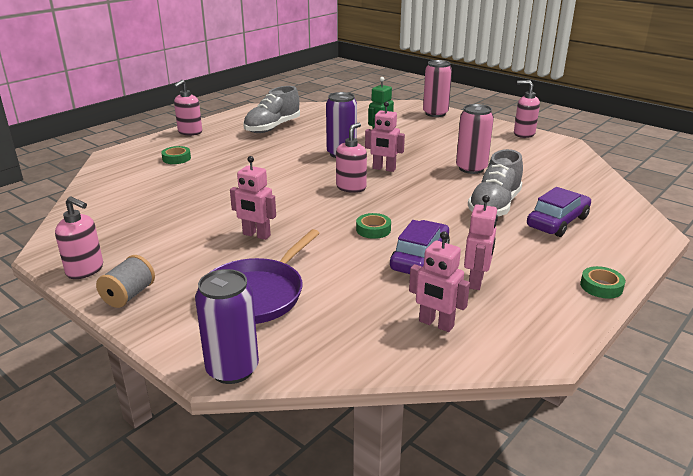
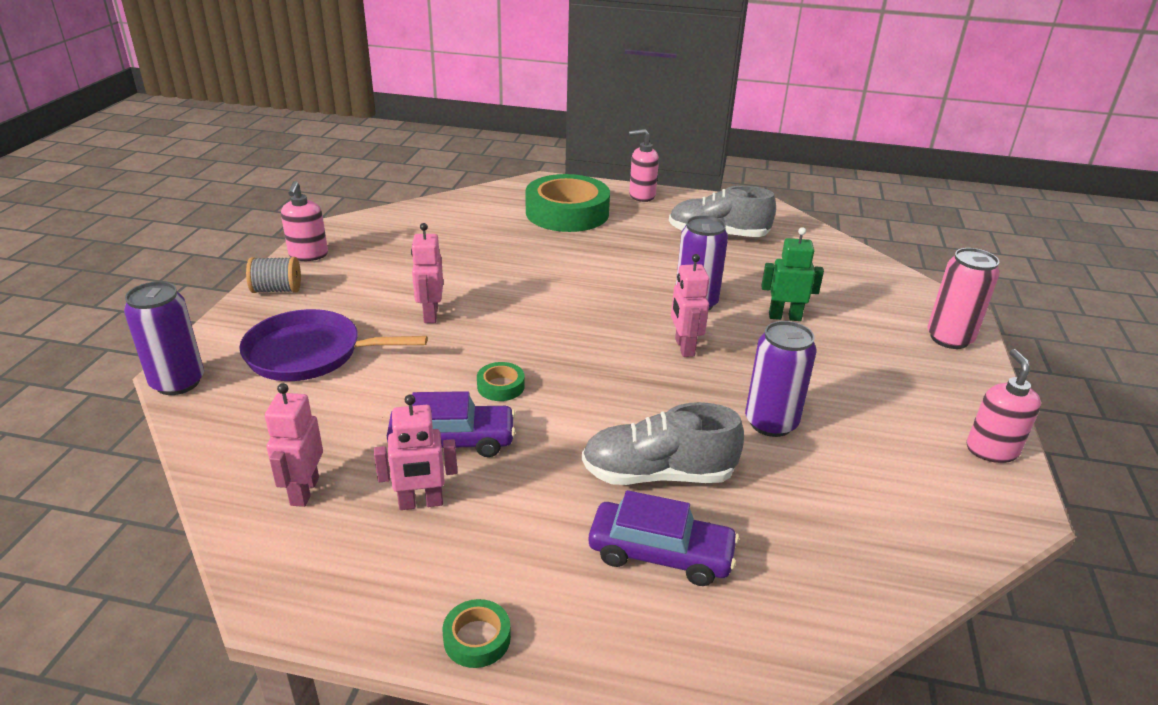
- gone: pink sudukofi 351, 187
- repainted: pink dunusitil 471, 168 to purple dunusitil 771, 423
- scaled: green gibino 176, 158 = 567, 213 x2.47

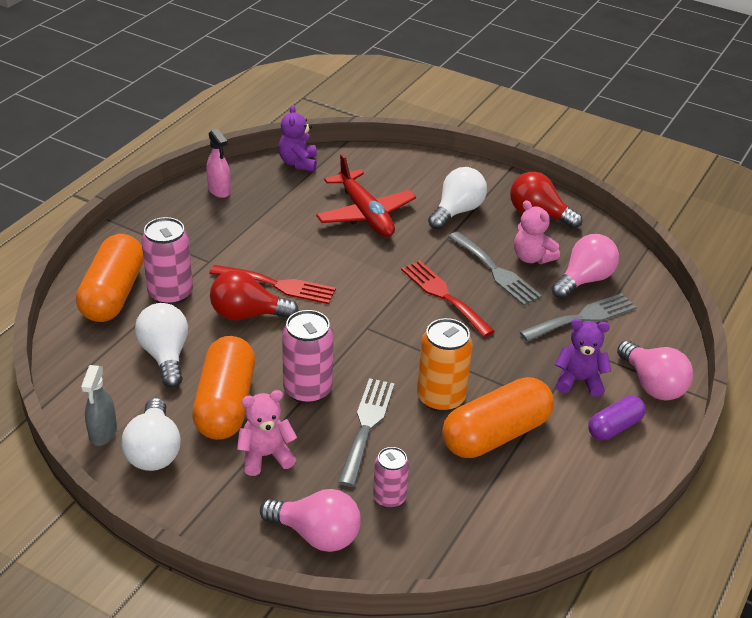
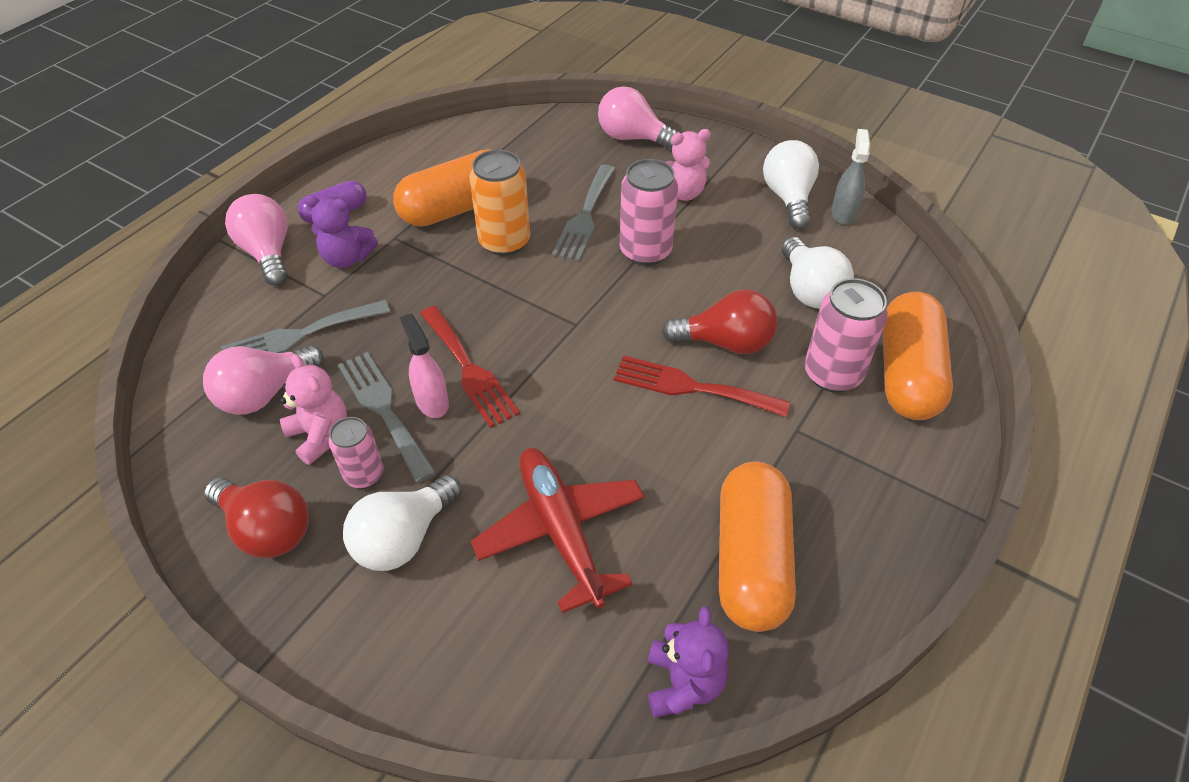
- shifted: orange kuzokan 226, 404 to 750, 560
- shifted: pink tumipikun 219, 190 to 432, 402
- shifted: pink dunusitil 389, 498 to 364, 474

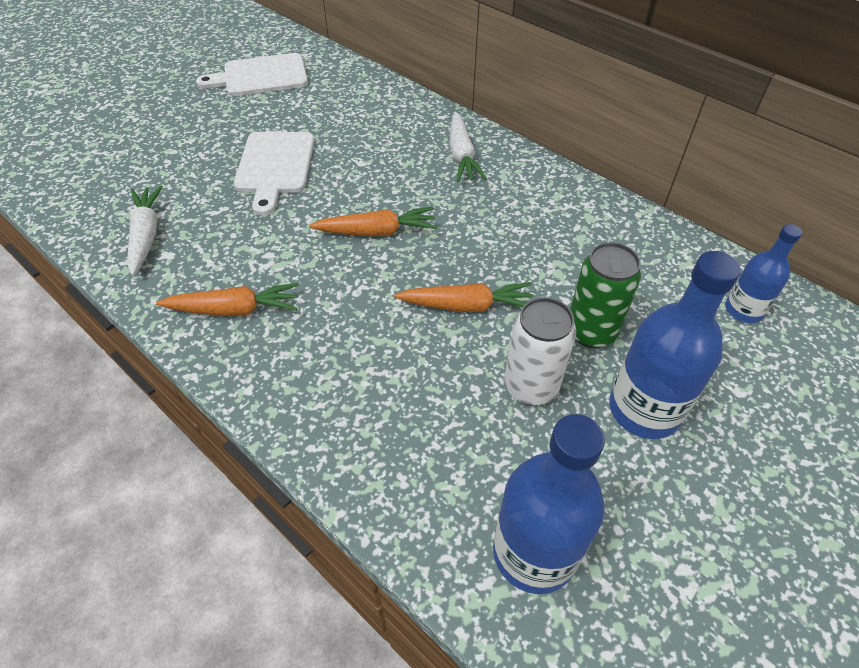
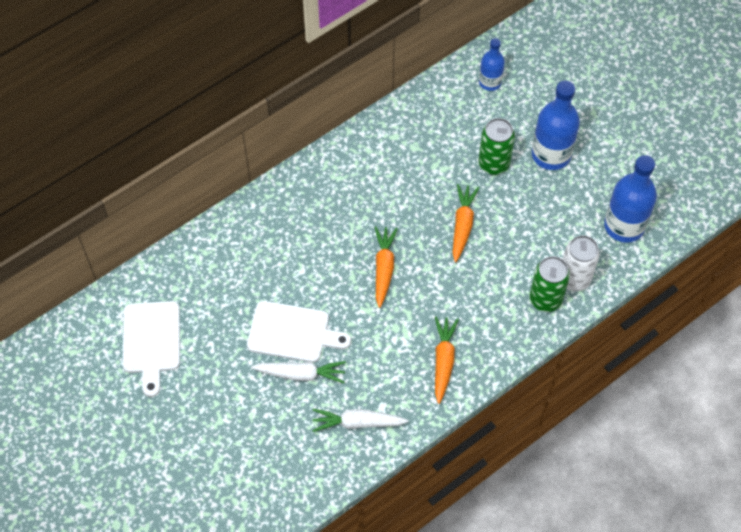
- new: green dunusitil 545, 299
- shifted: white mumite 461, 155 to 300, 374
- shifted: white dunusitil 531, 386 to 574, 279

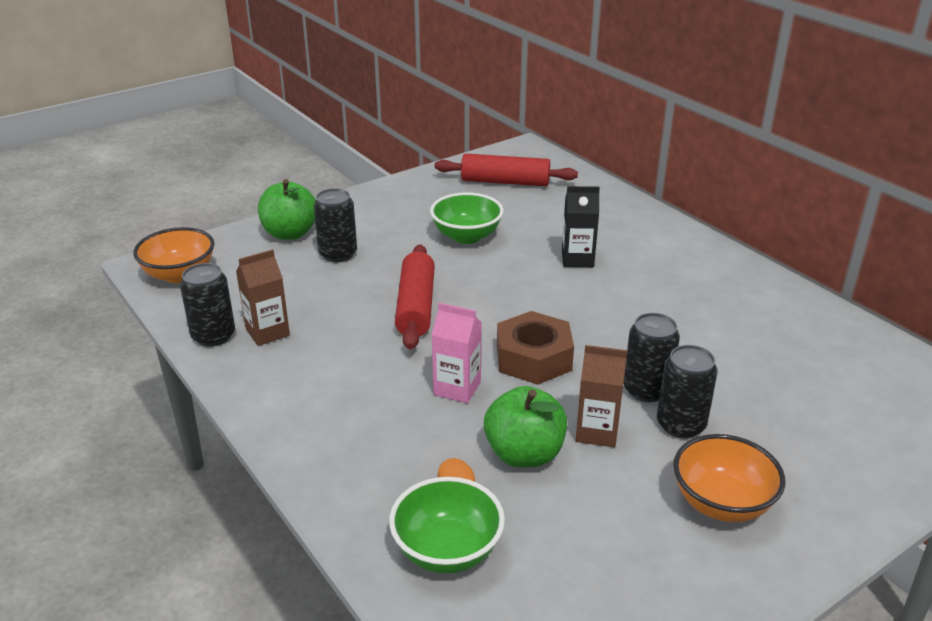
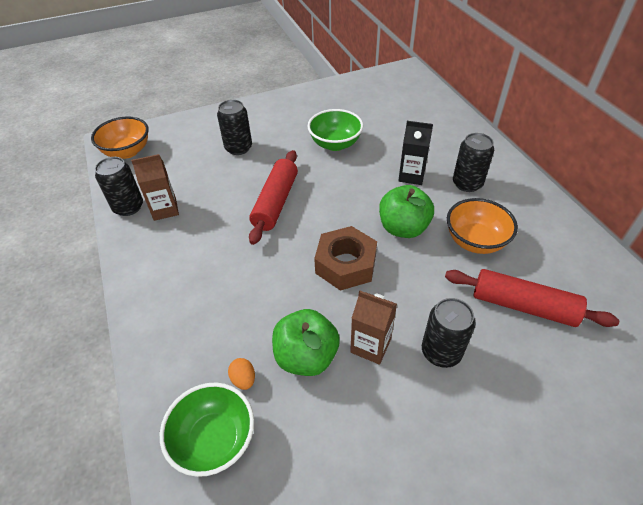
- gone: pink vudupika 457, 388
- shifted: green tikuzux 290, 233 to 403, 228
- shifted: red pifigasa 505, 182 to 523, 306
- shifted: black dunusitil 646, 390 to 467, 184
- shifted: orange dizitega 721, 503 to 475, 241

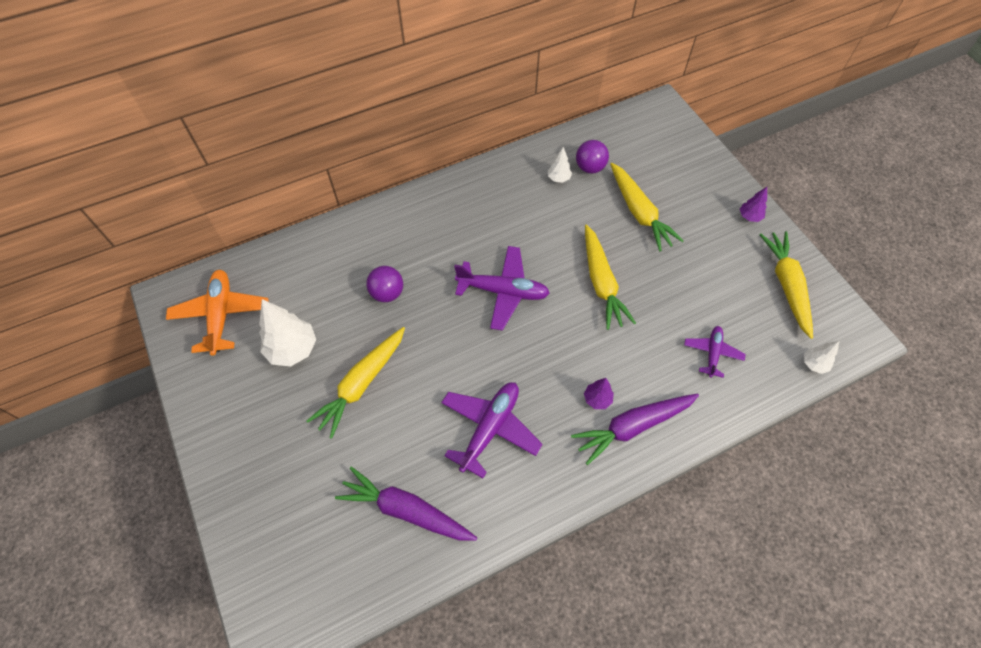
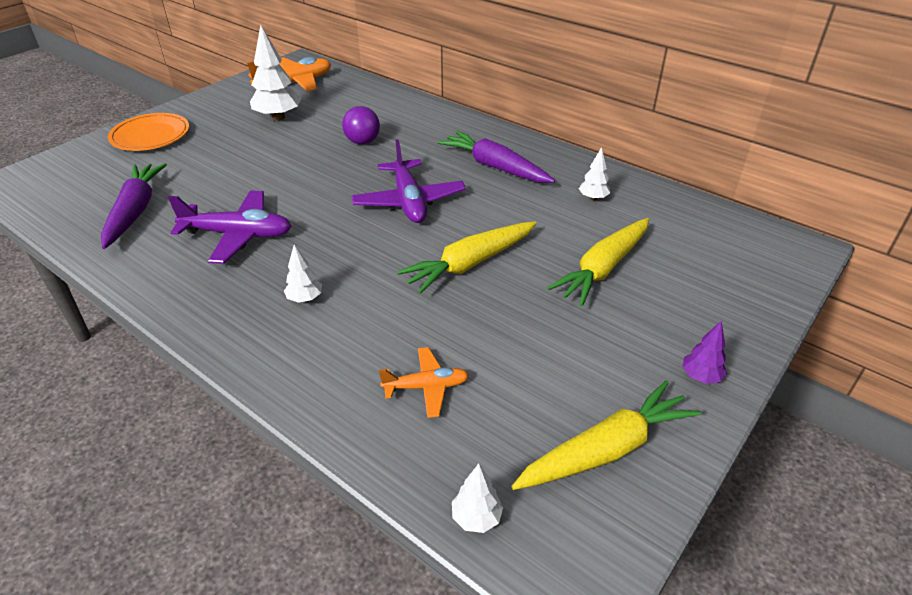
- gone: yellow mumite 362, 384
- gone: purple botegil 590, 168
- new: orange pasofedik 150, 136
- shifted: purple mumite 633, 426 to 495, 167
- repainted: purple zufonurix 597, 399 to white zufonurix 305, 299
- repainted: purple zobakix 712, 353 to orange zobakix 426, 387

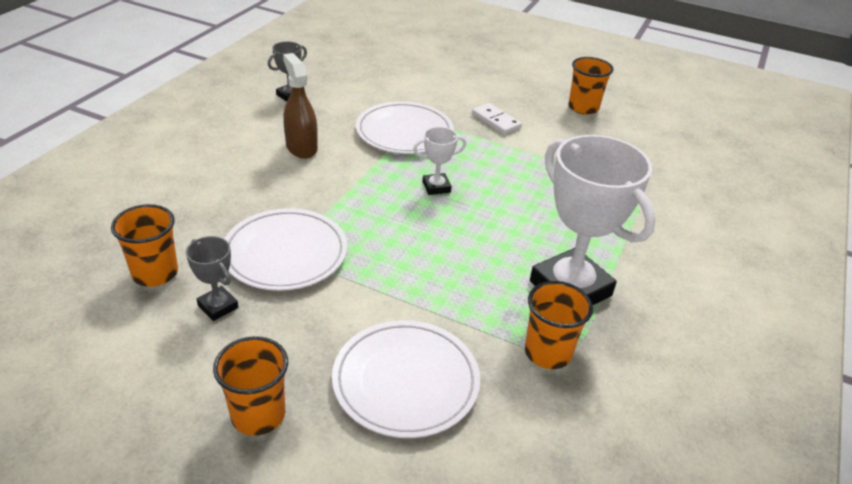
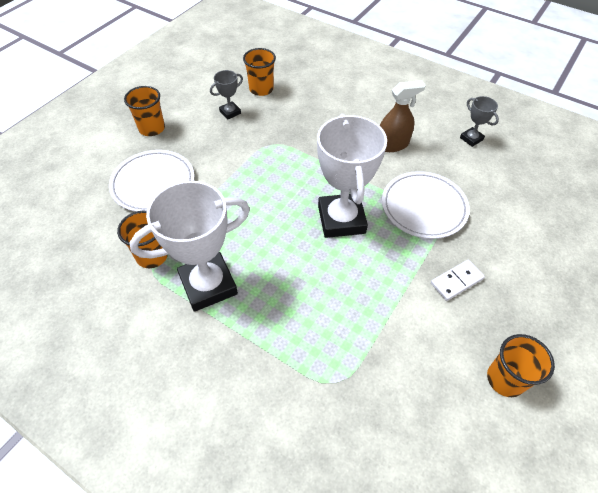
- gone: white pasofedik 285, 253
- scaled: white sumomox 436, 187 = 341, 219 x2.19

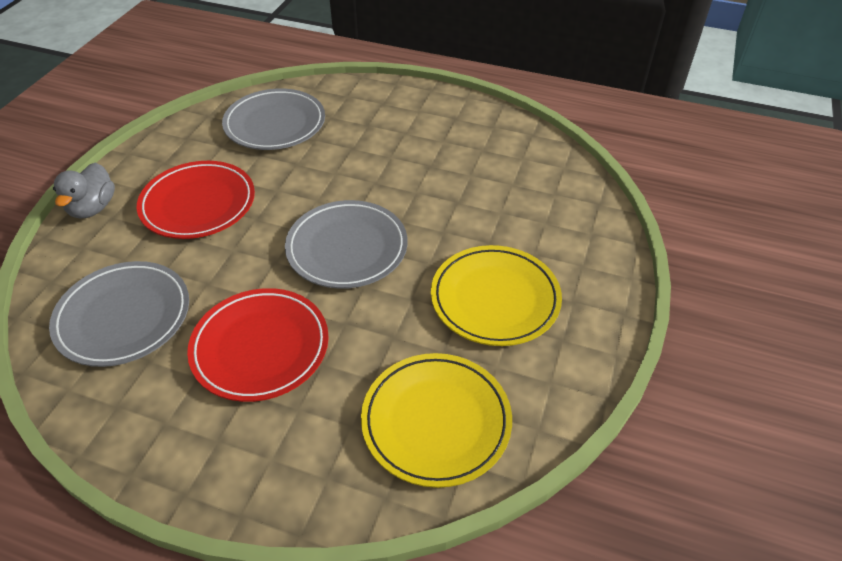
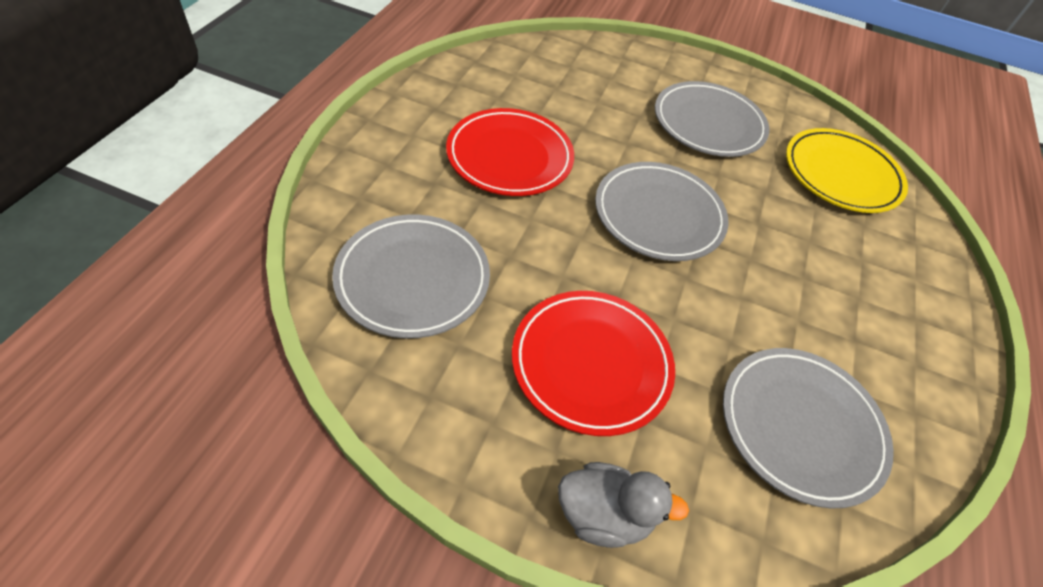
- shifted: red pasofedik 260, 347 to 510, 157
- repainted: yellow pasofedik 495, 299 to grey pasofedik 708, 124

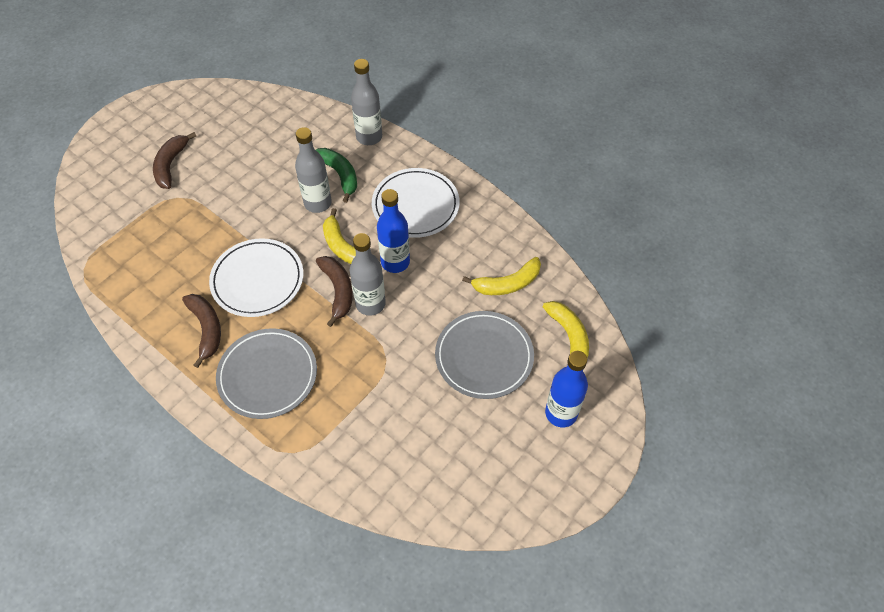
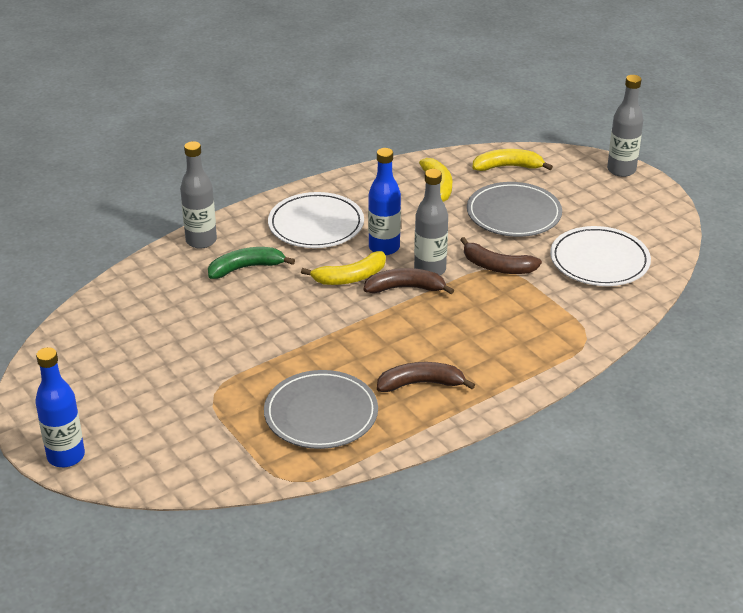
- shifted: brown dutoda 171, 165 to 497, 267
- shifted: white pasofedik 257, 280 to 599, 261
- shifted: grey pasofedik 267, 375 to 321, 414
- shifted: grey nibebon 318, 203 to 621, 170
- shifted: blue nibebon 561, 413 to 66, 456

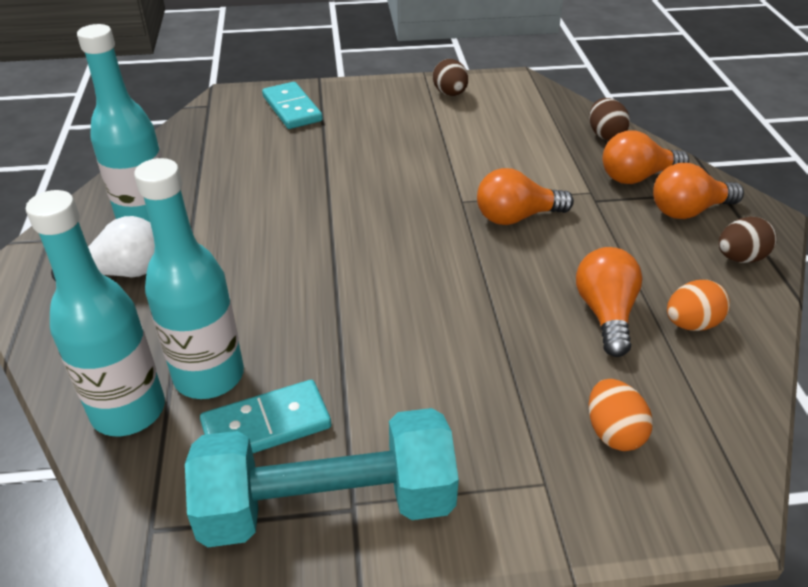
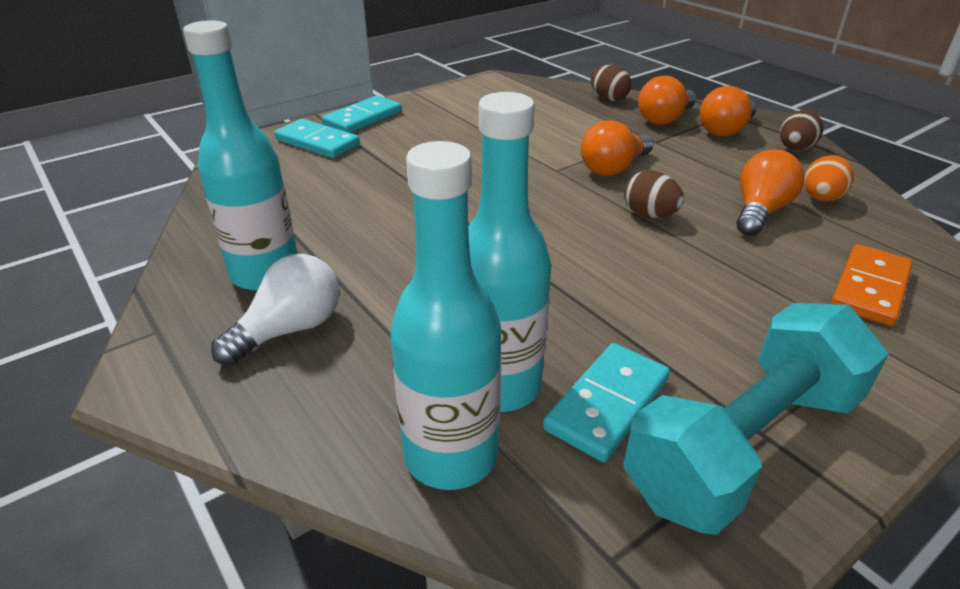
- new: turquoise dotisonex 363, 118
- shifted: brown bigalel 450, 94 to 649, 215
- swapped: orange bigalel 613, 432 to orange dotisonex 869, 288
- rotated: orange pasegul 605, 314 = 760, 212 60 degrees clockwise

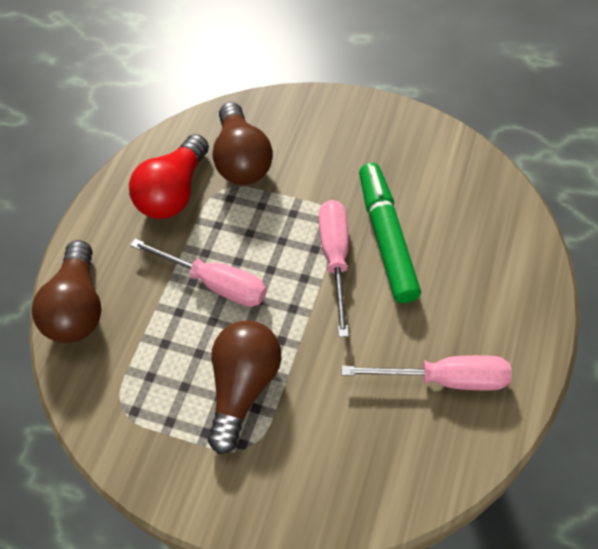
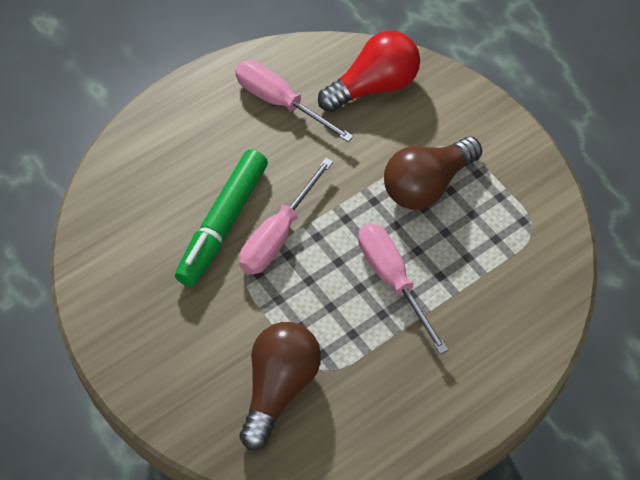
- gone: brown pasegul 78, 307
- shifted: red pasegul 174, 192 to 374, 86

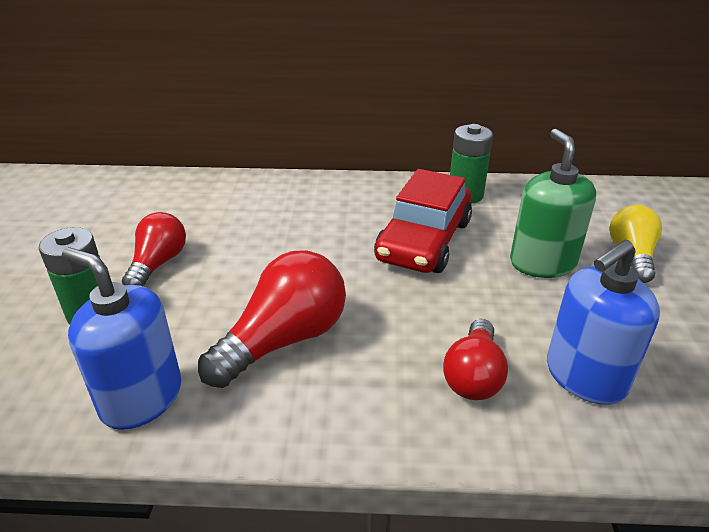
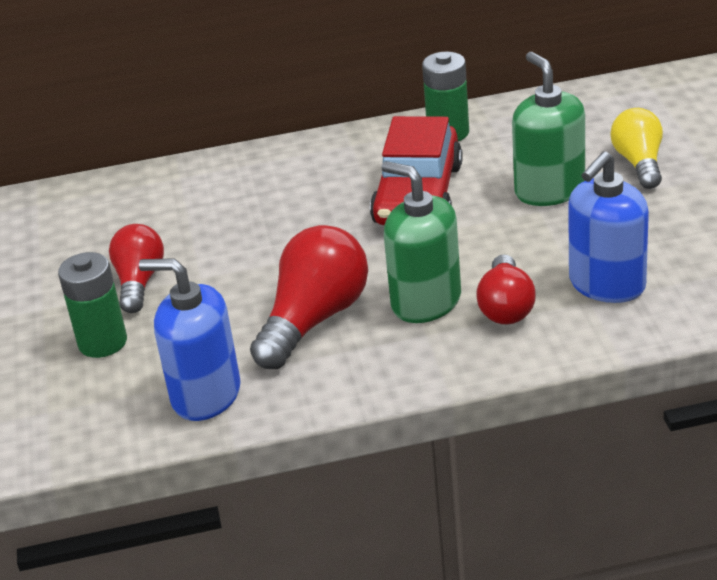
- new: green sudukofi 426, 302

